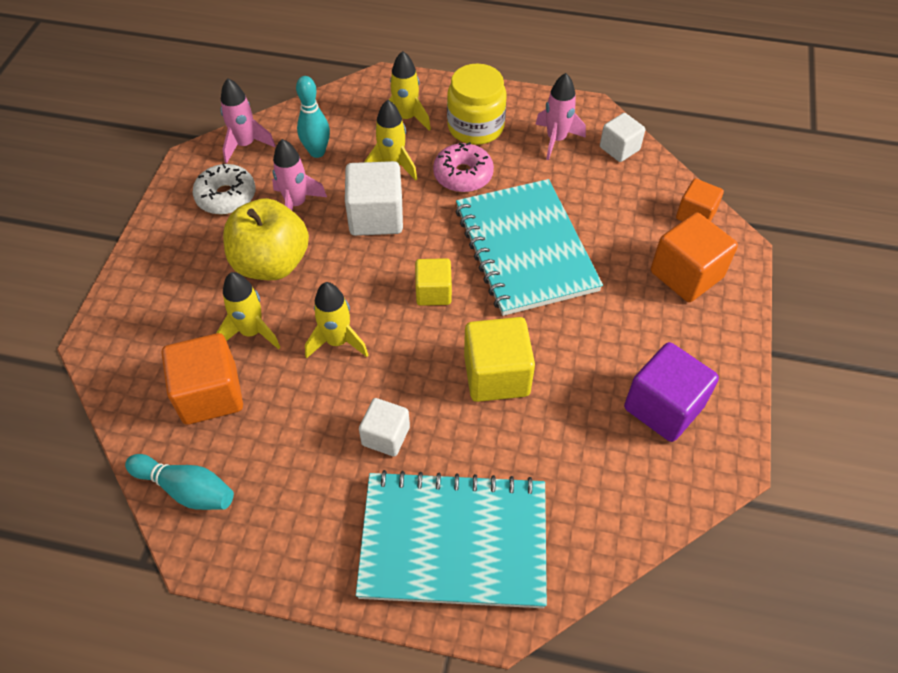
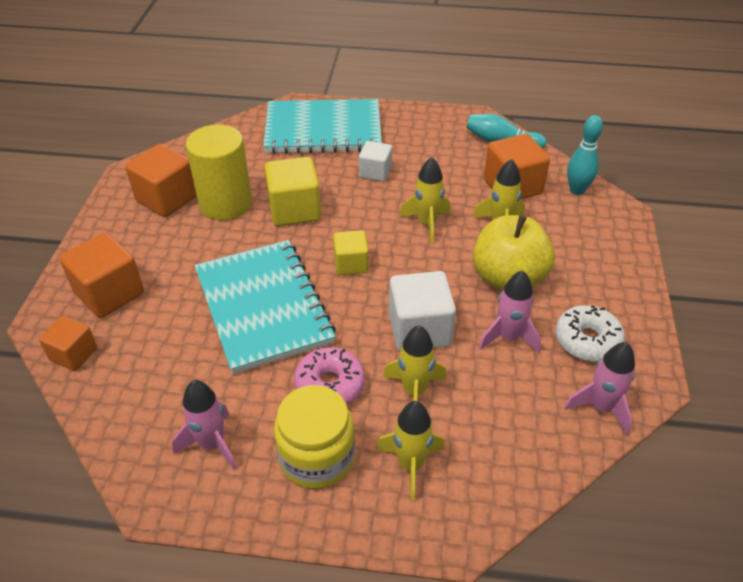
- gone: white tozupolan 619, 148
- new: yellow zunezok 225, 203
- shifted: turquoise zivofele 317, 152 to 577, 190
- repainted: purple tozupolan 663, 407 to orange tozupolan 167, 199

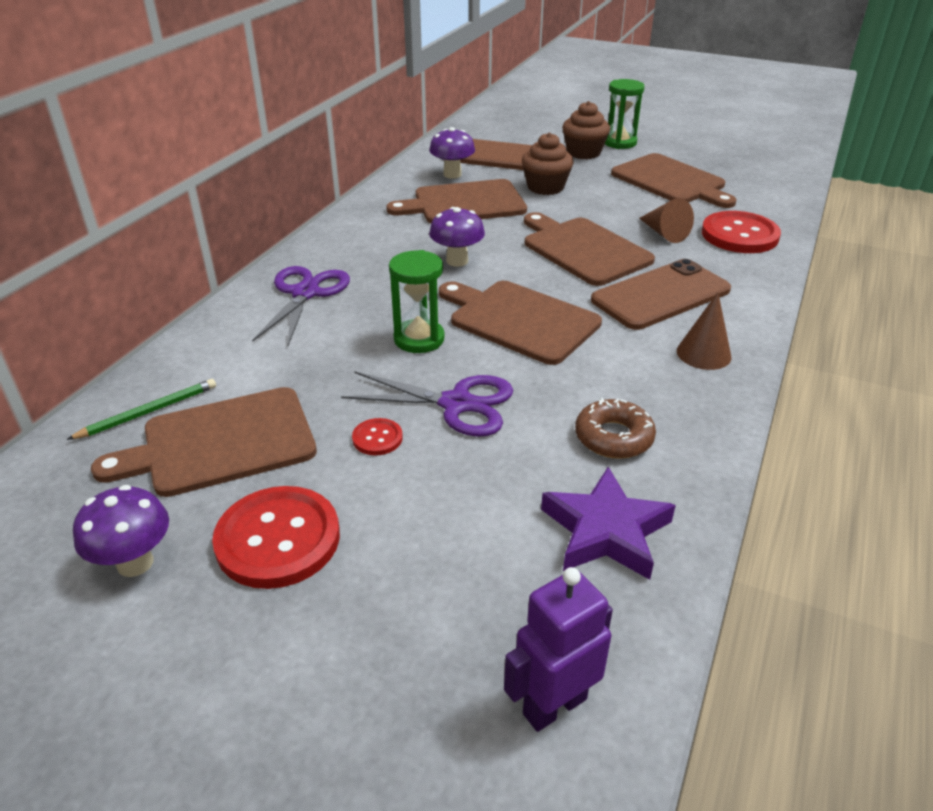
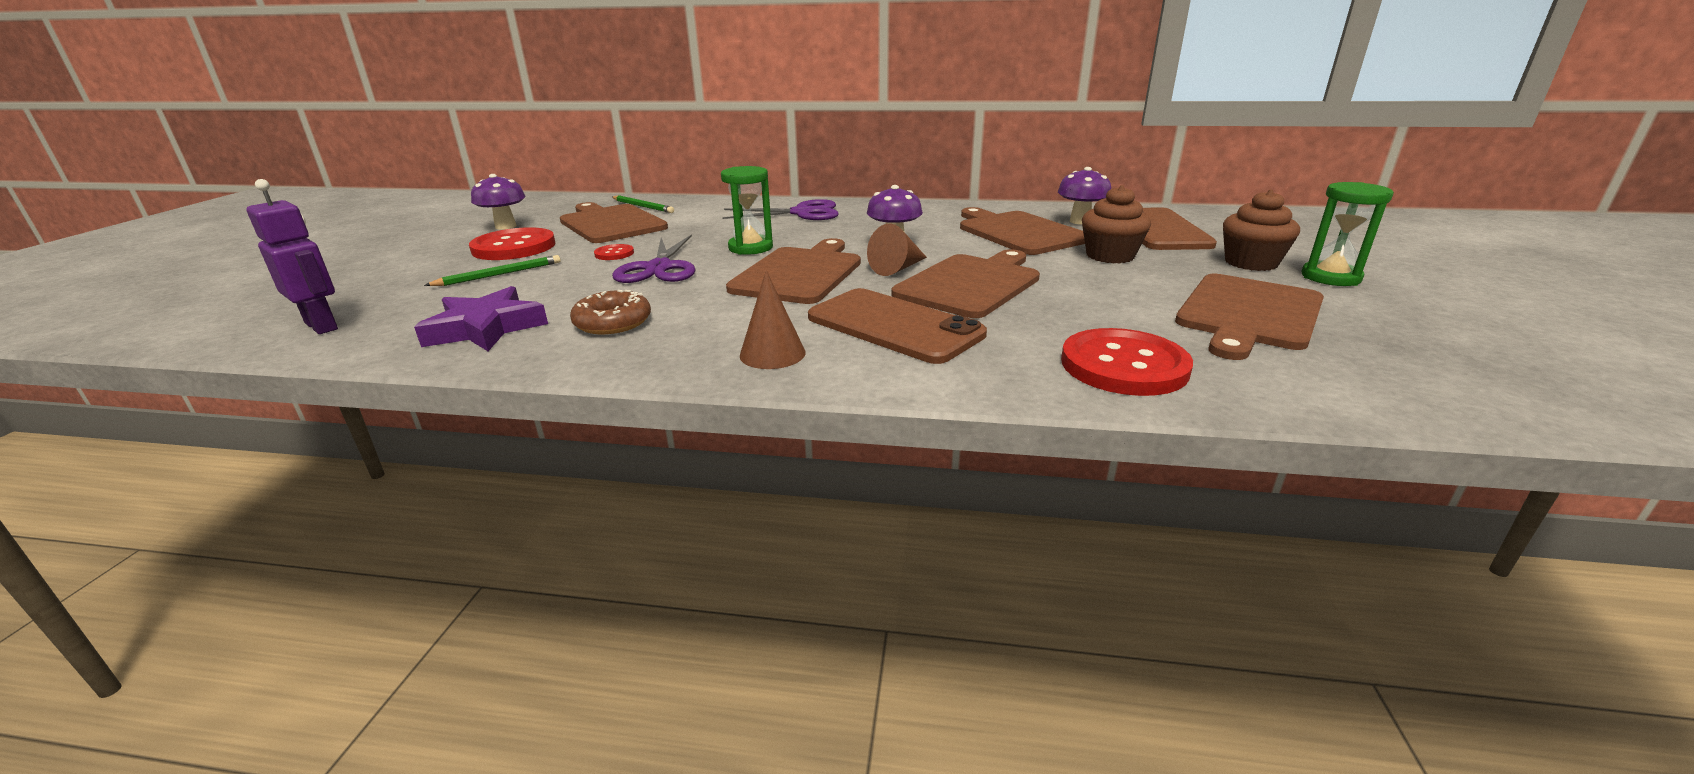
- new: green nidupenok 499, 274
- shifted: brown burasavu 664, 233 to 897, 268

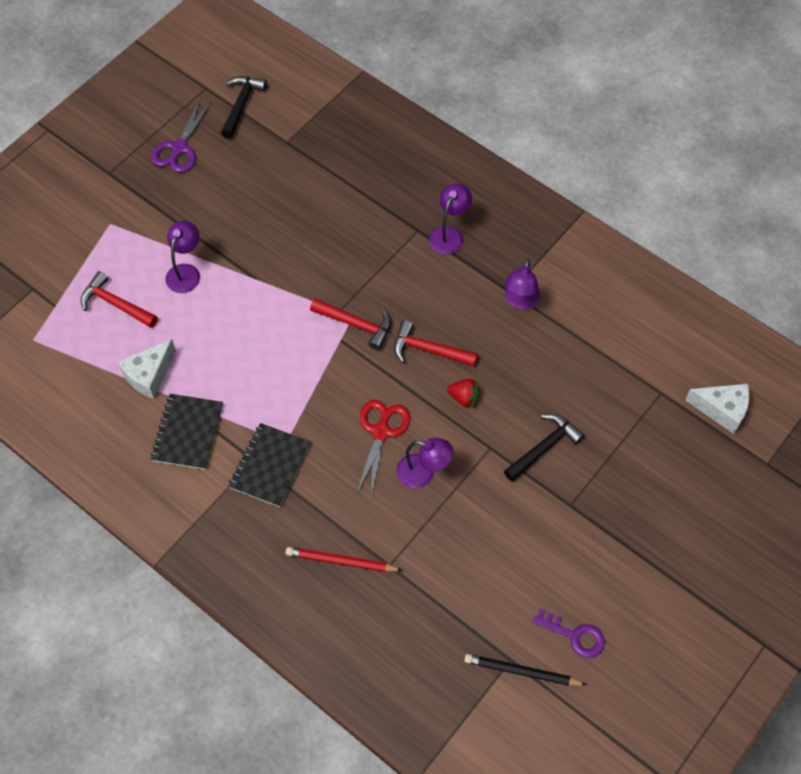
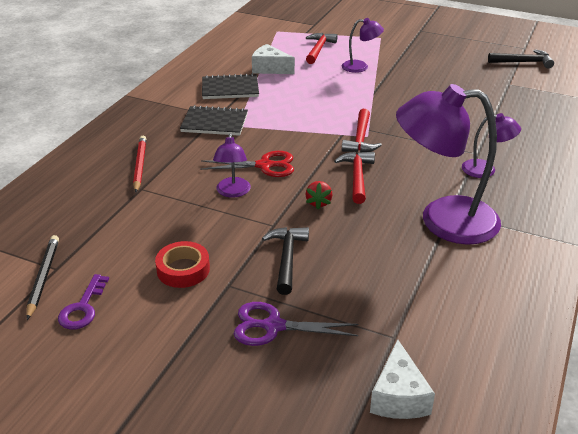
- new: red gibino 183, 269
- shifted: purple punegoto 179, 148 to 273, 326
- rotated: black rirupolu 544, 447 = 287, 258 120 degrees counterclockwise
- scaled: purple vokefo 520, 301 = 443, 220 x2.12

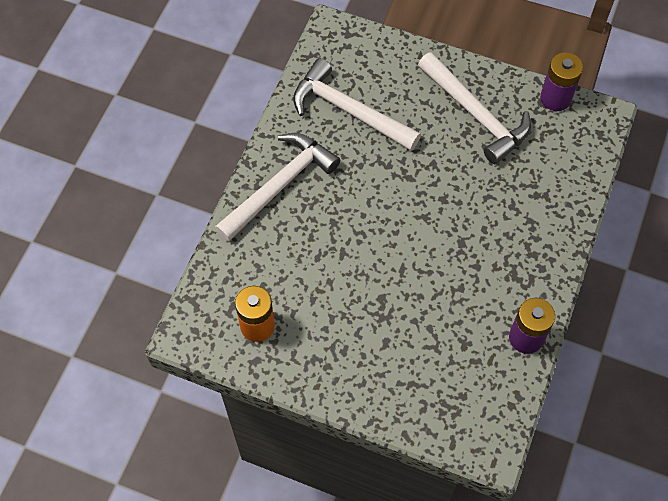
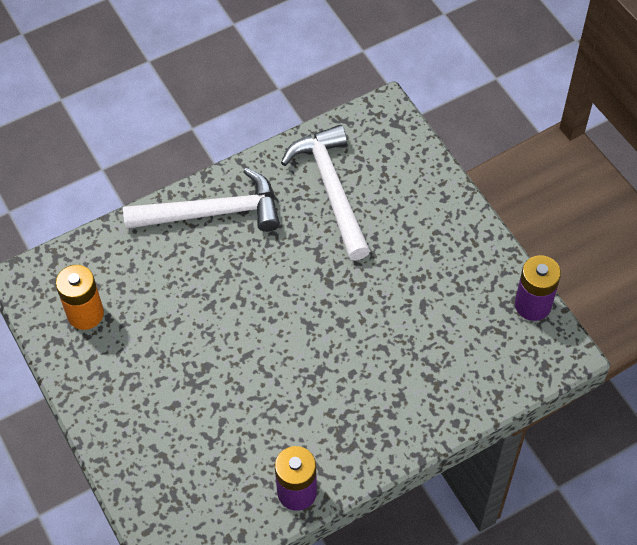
- gone: white rirupolu 476, 115

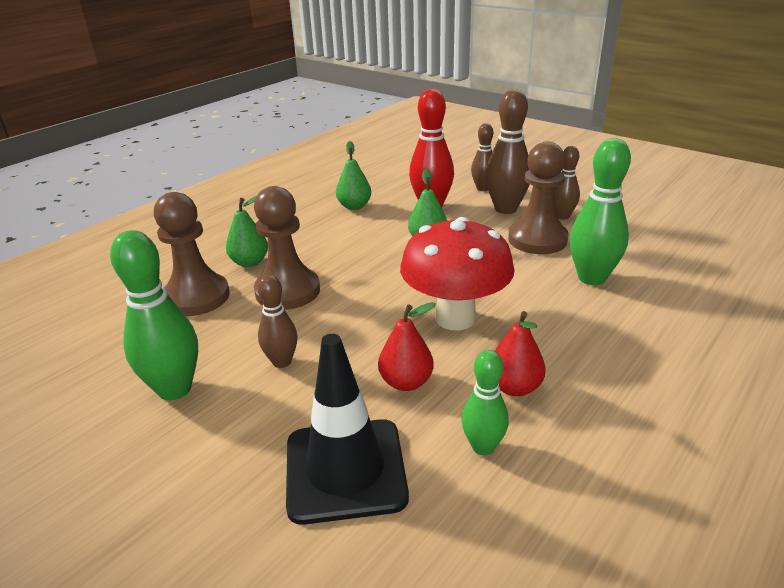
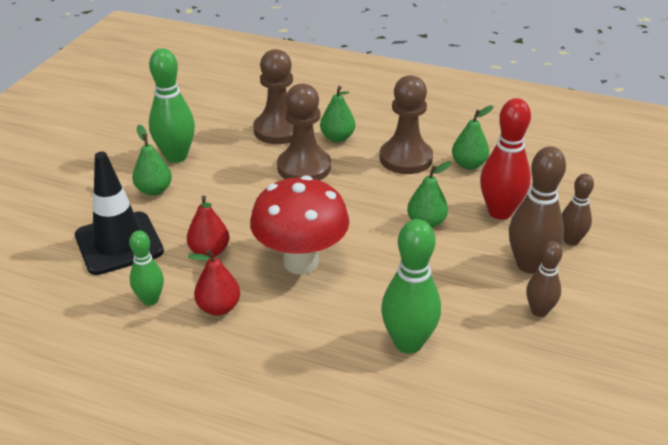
- gone: brown zivofele 282, 362
- new: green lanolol 154, 190
- shifted: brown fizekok 537, 239 to 405, 158

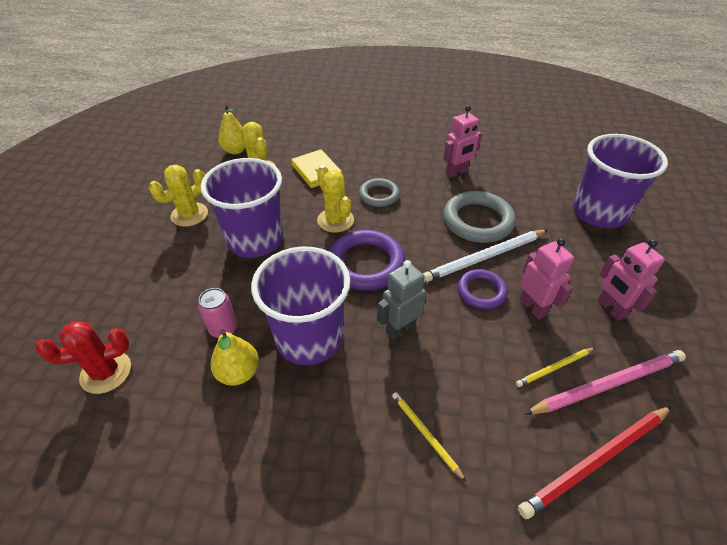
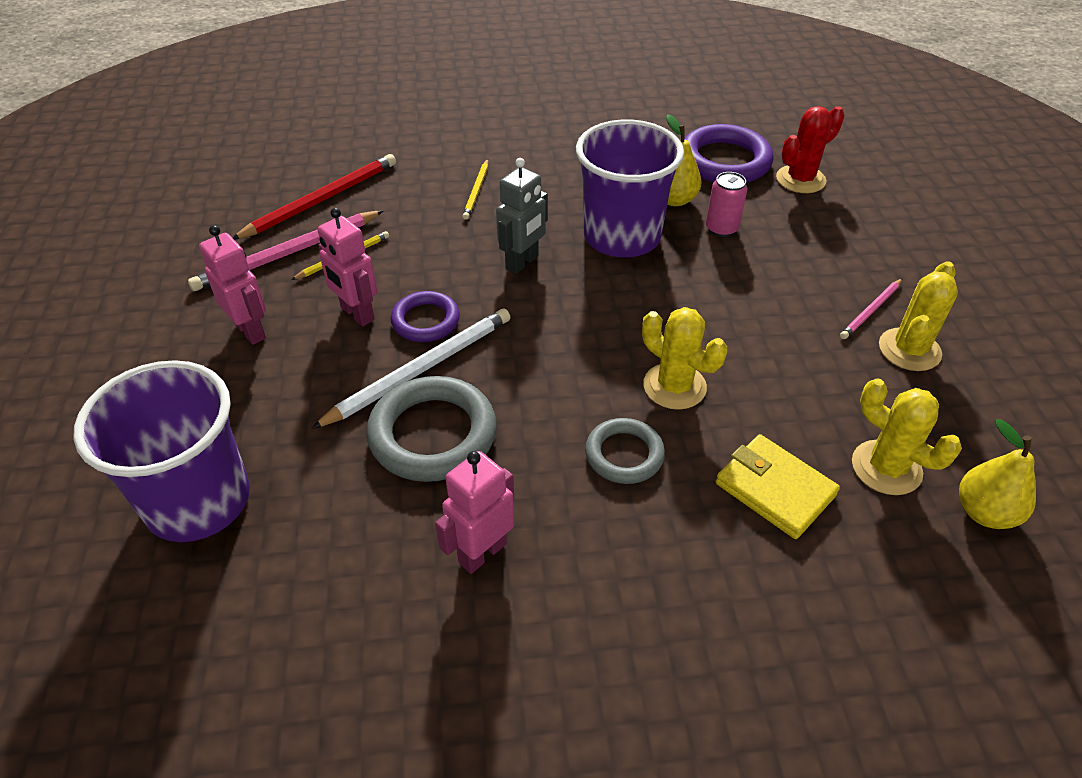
- gone: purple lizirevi 255, 240
- new: pink nidupenok 871, 311
- shifted: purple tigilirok 366, 264 to 724, 161
- rotated: yellow nidupenok 425, 434 = 476, 191 60 degrees clockwise

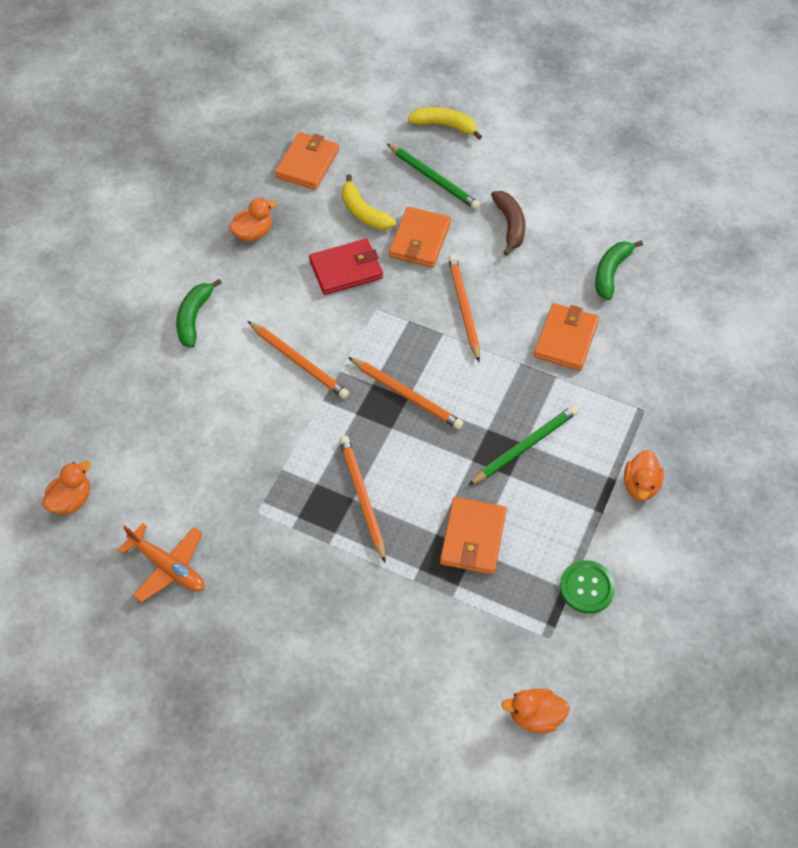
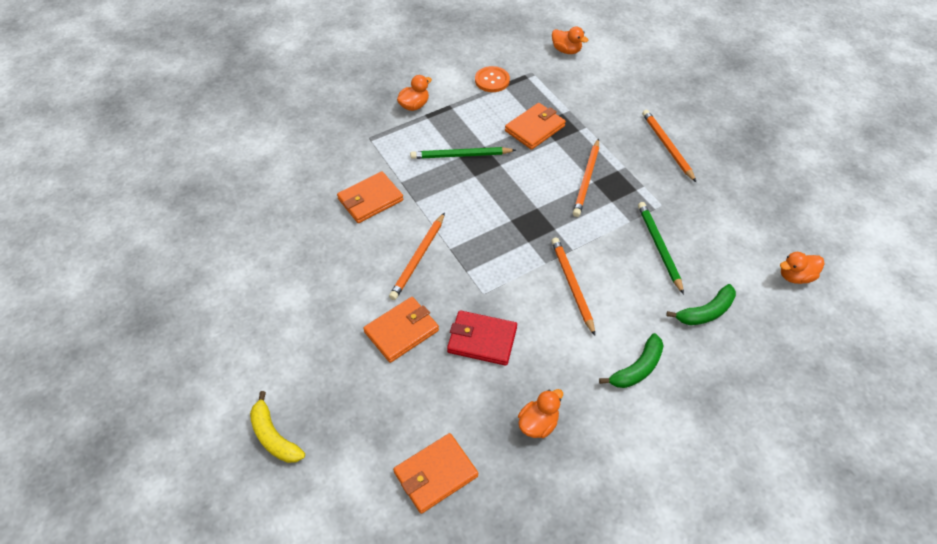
- gone: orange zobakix 168, 567
- gone: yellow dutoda 363, 212
- gone: brown dutoda 510, 225
- shifted: orange nidupenok 406, 395 to 667, 146
- shifted: green nidupenok 433, 178 to 659, 247
- shifted: green dutoda 611, 272 to 706, 312
- repainted: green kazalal 586, 587 to orange kazalal 492, 80
- rotated: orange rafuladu 253, 233 = 538, 423 135 degrees clockwise

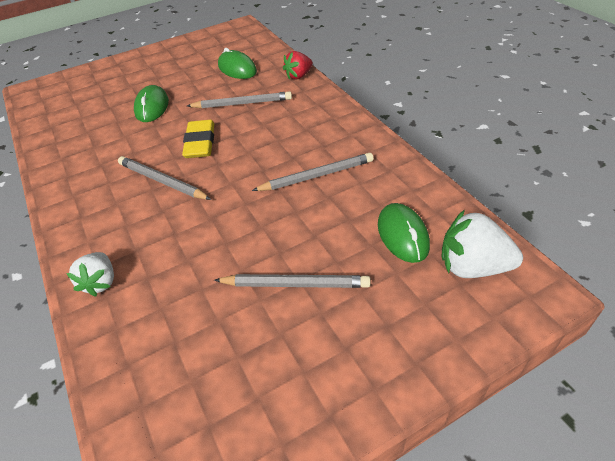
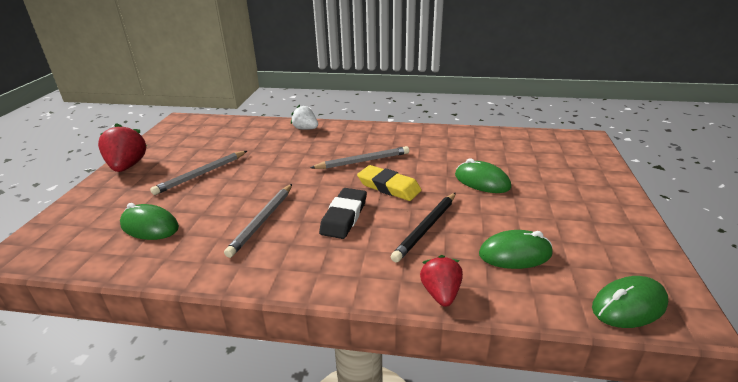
- gone: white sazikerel 472, 266
- new: red sazikerel 127, 166
- new: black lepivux 344, 217
- new: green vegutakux 628, 306
- repainted: grey nidupenok 242, 103 to black nidupenok 426, 228

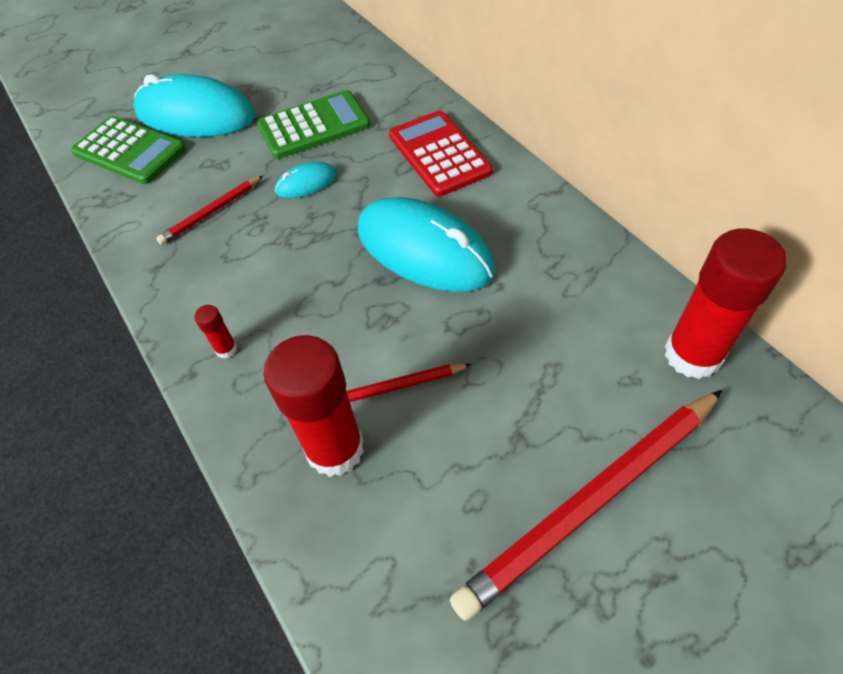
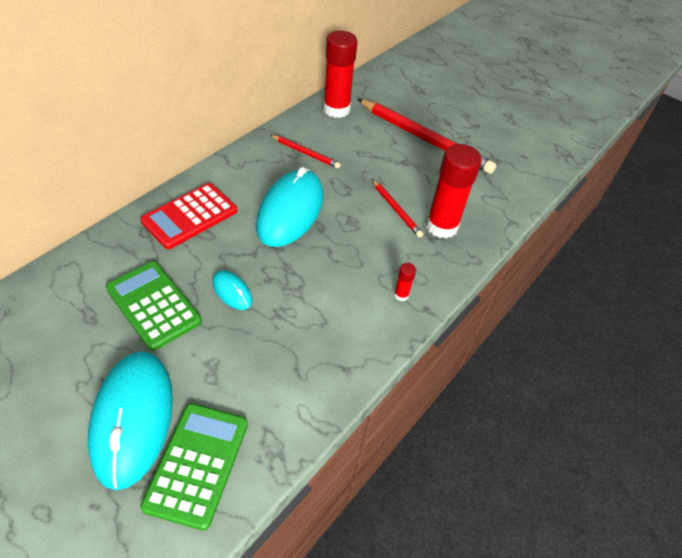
- shifted: red nidupenok 211, 212 to 305, 153

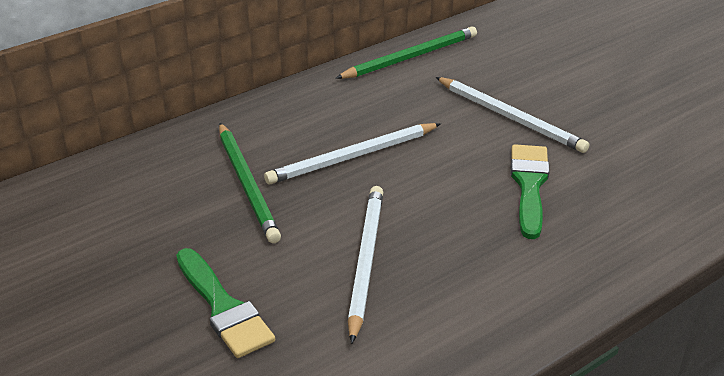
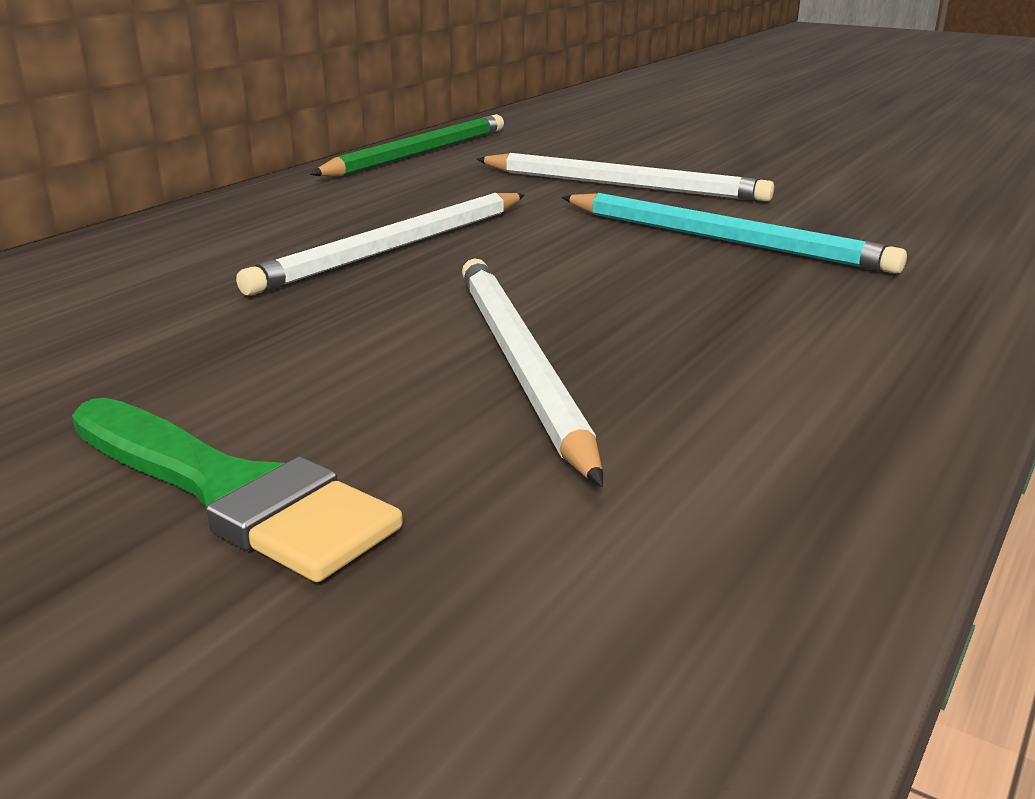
- gone: green nidupenok 247, 184
- swapped: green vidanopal 529, 185 to turquoise nidupenok 724, 240

